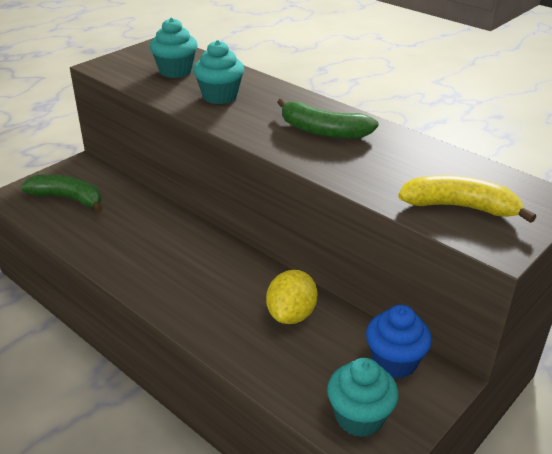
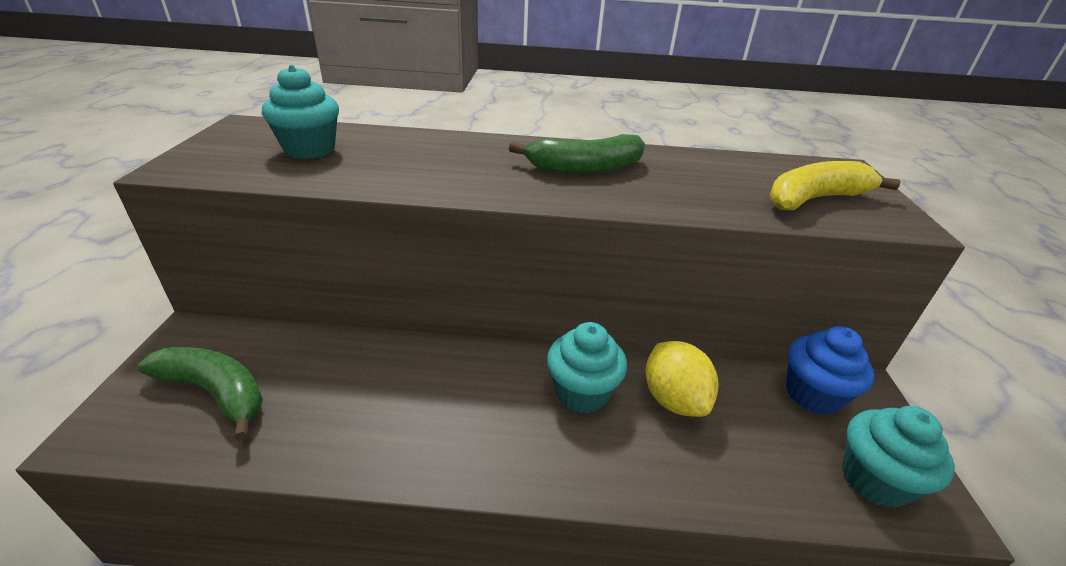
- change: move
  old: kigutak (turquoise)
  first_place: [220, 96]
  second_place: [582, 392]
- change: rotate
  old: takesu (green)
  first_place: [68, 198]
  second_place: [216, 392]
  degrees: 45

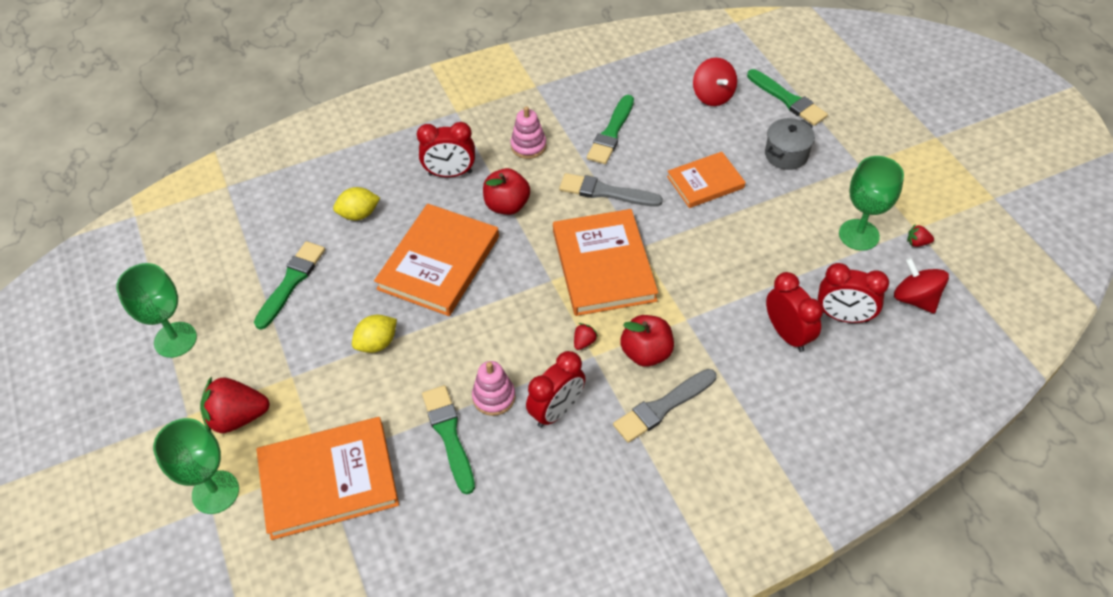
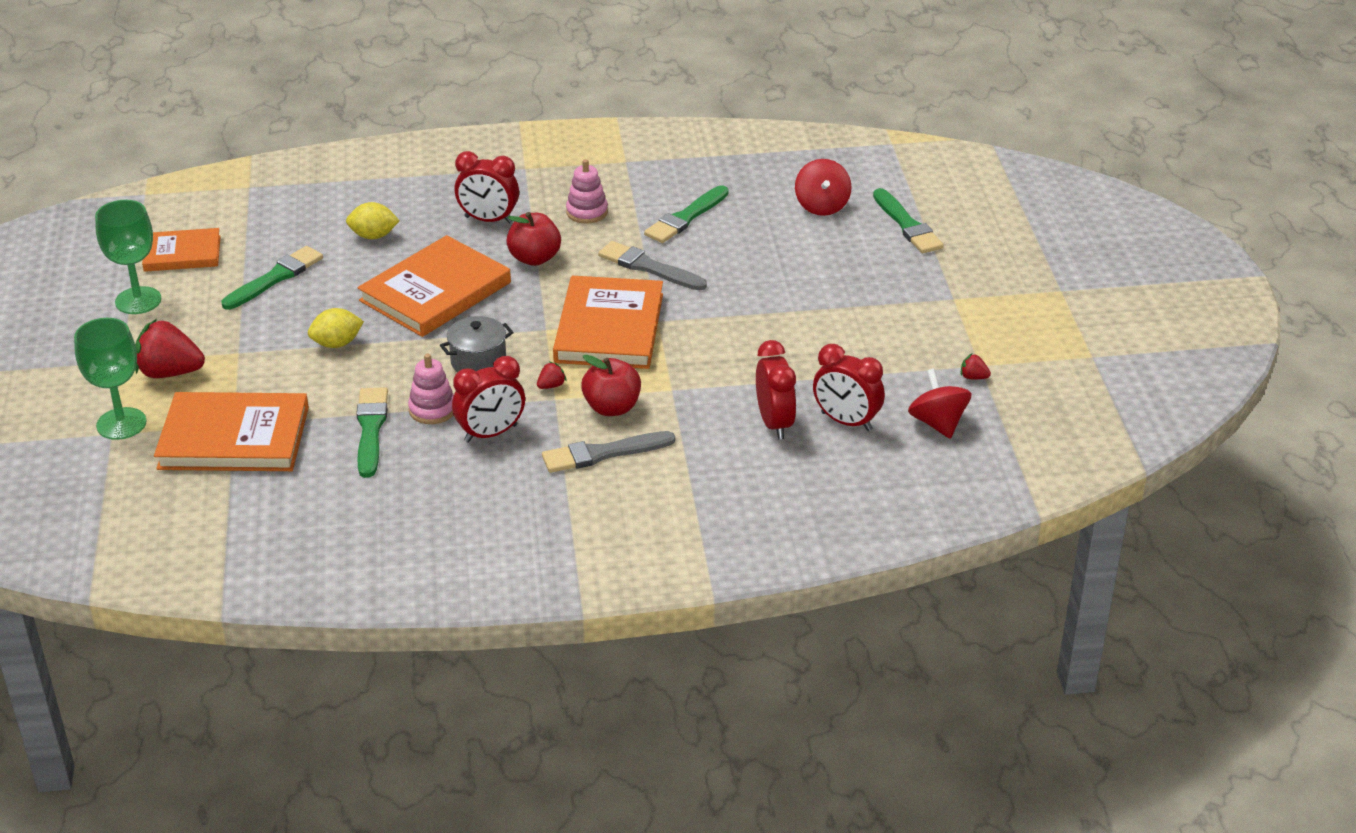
- change: move
  old: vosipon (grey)
  first_place: [786, 154]
  second_place: [478, 362]
- change: move
  old: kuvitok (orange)
  first_place: [705, 182]
  second_place: [182, 253]
- change: delete
  old: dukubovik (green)
  first_place: [859, 235]

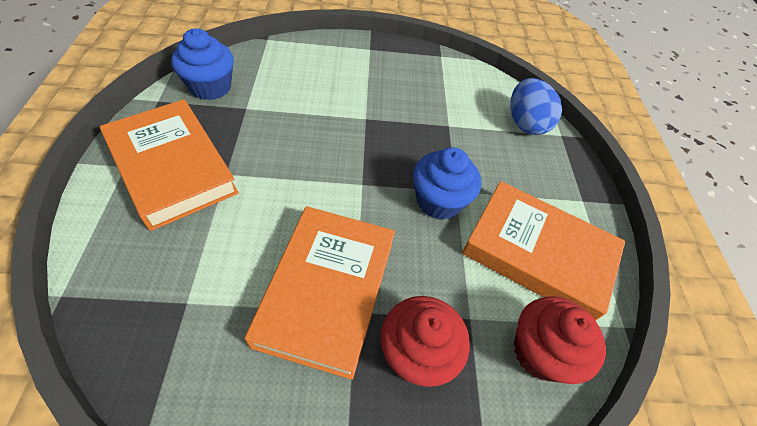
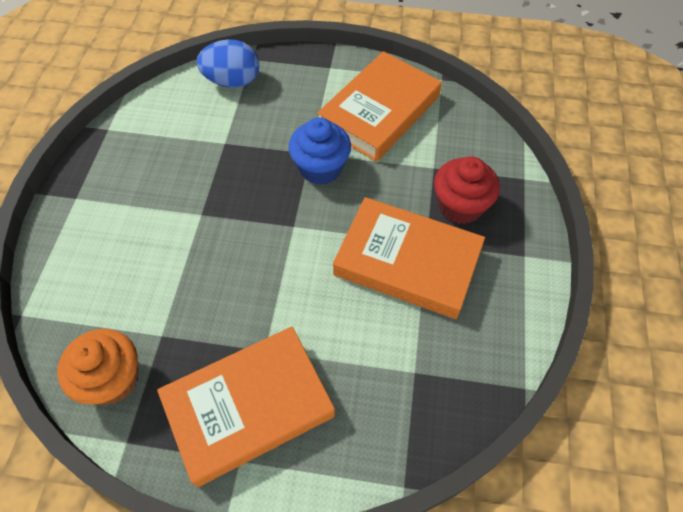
- change: recolor
  old: kigutak (blue)
  new: kigutak (orange)
  first_place: [210, 87]
  second_place: [112, 379]
- change: delete
  old: kigutak (red)
  first_place: [540, 352]

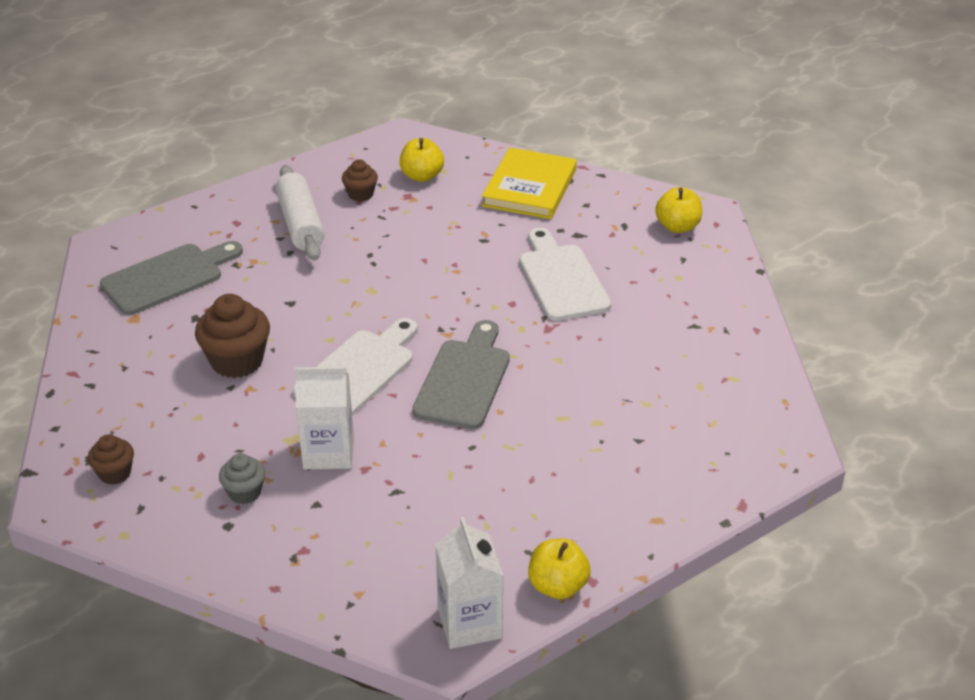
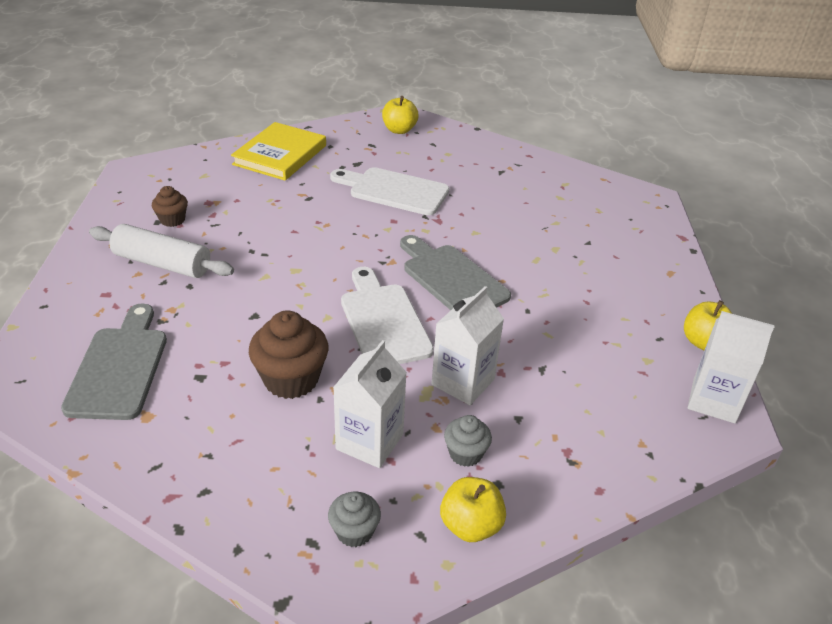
- change: move
  old: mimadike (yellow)
  first_place: [422, 176]
  second_place: [470, 525]
- change: rotate
  old: kuvitok (yellow)
  first_place: [529, 188]
  second_place: [280, 155]
  degrees: 60
- change: recolor
  old: kigutak (brown)
  new: kigutak (grey)
  first_place: [115, 473]
  second_place: [354, 531]
- change: insert
  new: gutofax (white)
  second_place: [369, 441]

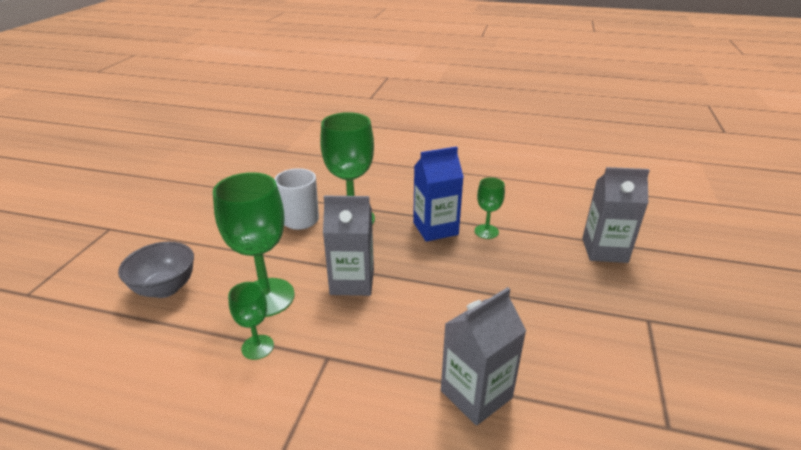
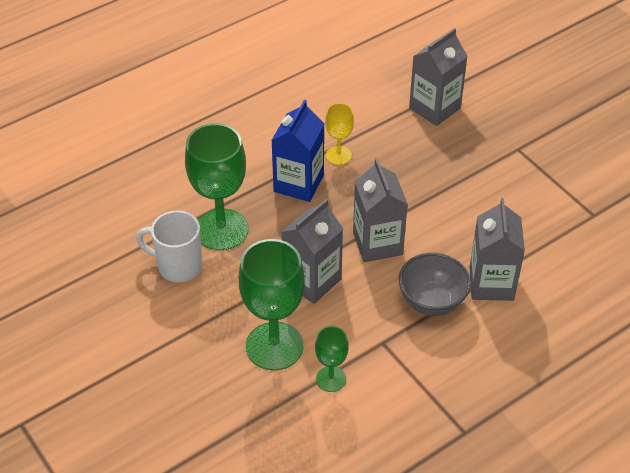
- change: recolor
  old: dukubovik (green)
  new: dukubovik (yellow)
  first_place: [486, 231]
  second_place: [338, 155]
- change: move
  old: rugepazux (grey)
  first_place: [165, 288]
  second_place: [432, 301]
- change: insert
  new: gutofax (grey)
  second_place: [377, 243]

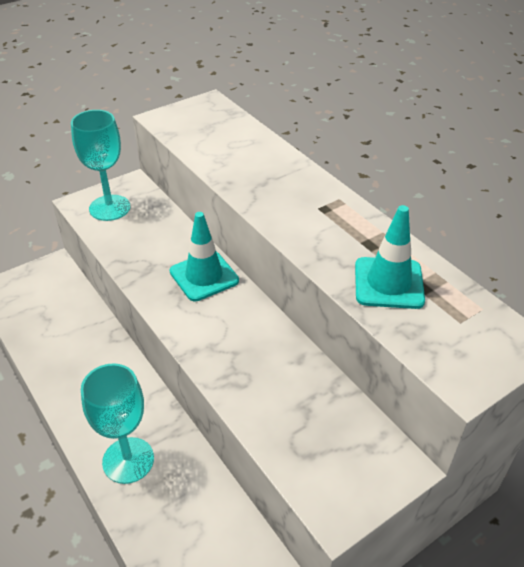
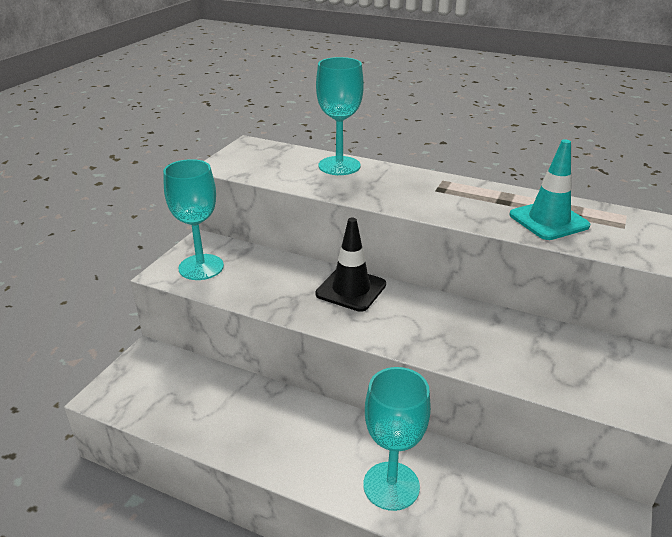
- change: recolor
  old: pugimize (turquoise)
  new: pugimize (black)
  first_place: [204, 276]
  second_place: [351, 289]
- change: insert
  new: dukubovik (turquoise)
  second_place: [339, 166]

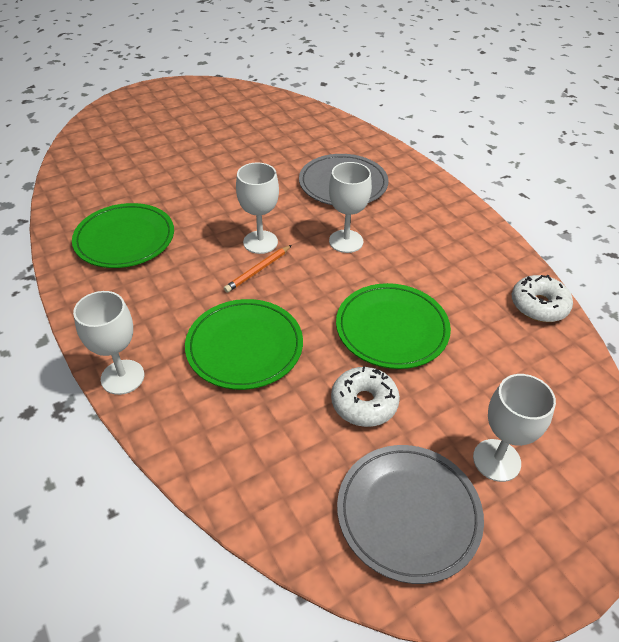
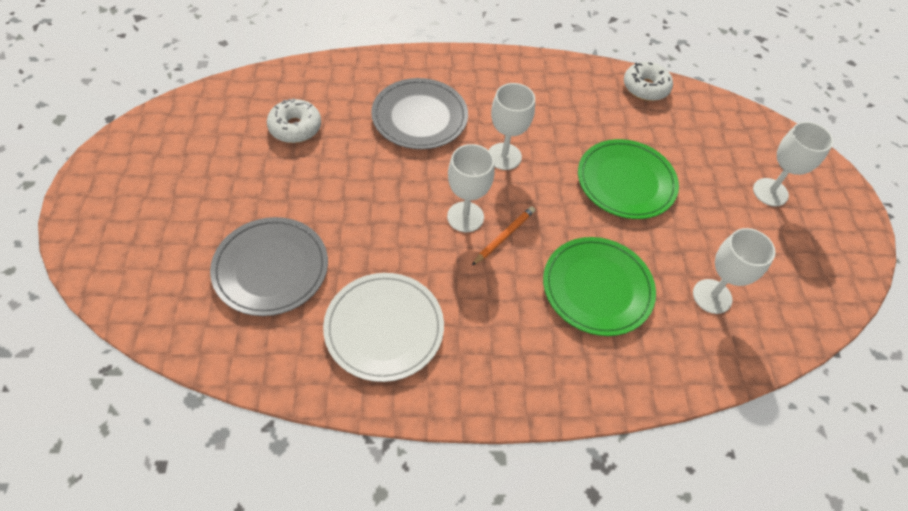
- change: recolor
  old: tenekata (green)
  new: tenekata (white)
  first_place: [125, 239]
  second_place: [384, 328]
- change: rotate
  old: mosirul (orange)
  first_place: [258, 270]
  second_place: [504, 236]
  degrees: -120
- change: move
  old: dukubovik (white)
  first_place: [122, 377]
  second_place: [712, 296]
- change: move
  old: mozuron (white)
  first_place: [364, 403]
  second_place: [295, 127]
- change: move
  old: tenekata (grey)
  first_place: [408, 513]
  second_place: [271, 268]

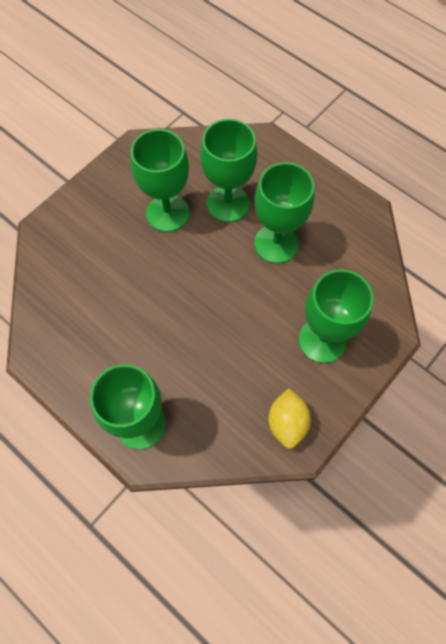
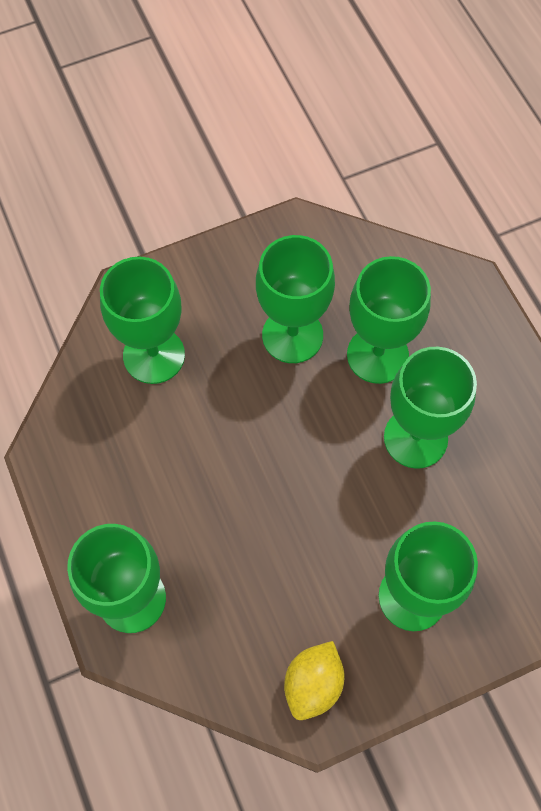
- change: insert
  new: dukubovik (green)
  second_place: [154, 355]

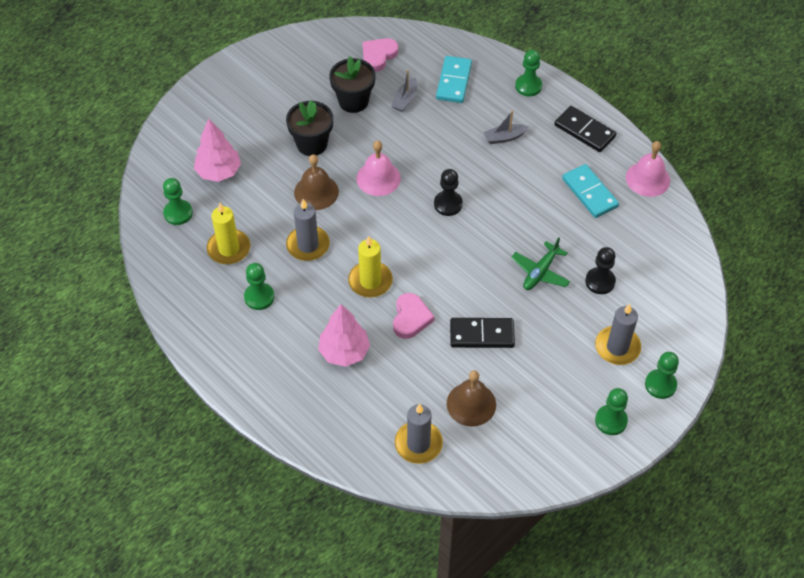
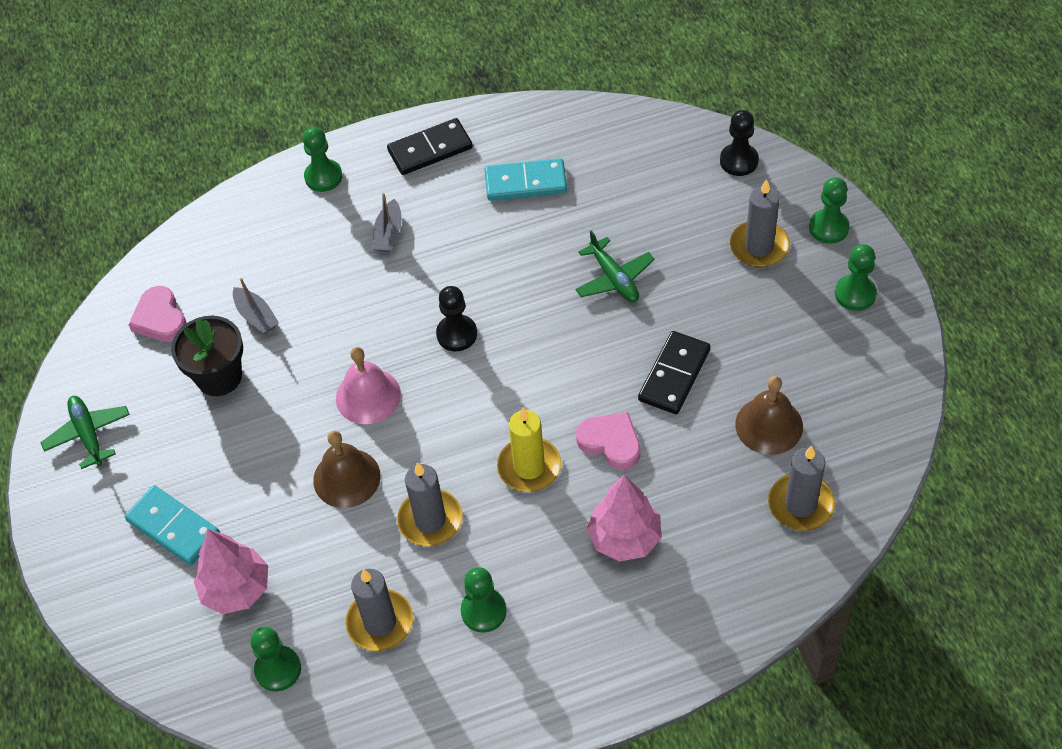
- change: move
  old: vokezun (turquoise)
  first_place: [453, 81]
  second_place: [173, 527]
- change: delete
  old: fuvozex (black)
  first_place: [312, 144]
- change: delete
  old: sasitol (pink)
  first_place: [647, 179]
- change: recolor
  old: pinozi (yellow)
  new: pinozi (grey)
  first_place: [229, 249]
  second_place: [380, 622]
- change: move
  old: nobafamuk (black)
  first_place: [600, 281]
  second_place: [739, 161]
- change: insert
  new: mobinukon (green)
  second_place: [88, 434]

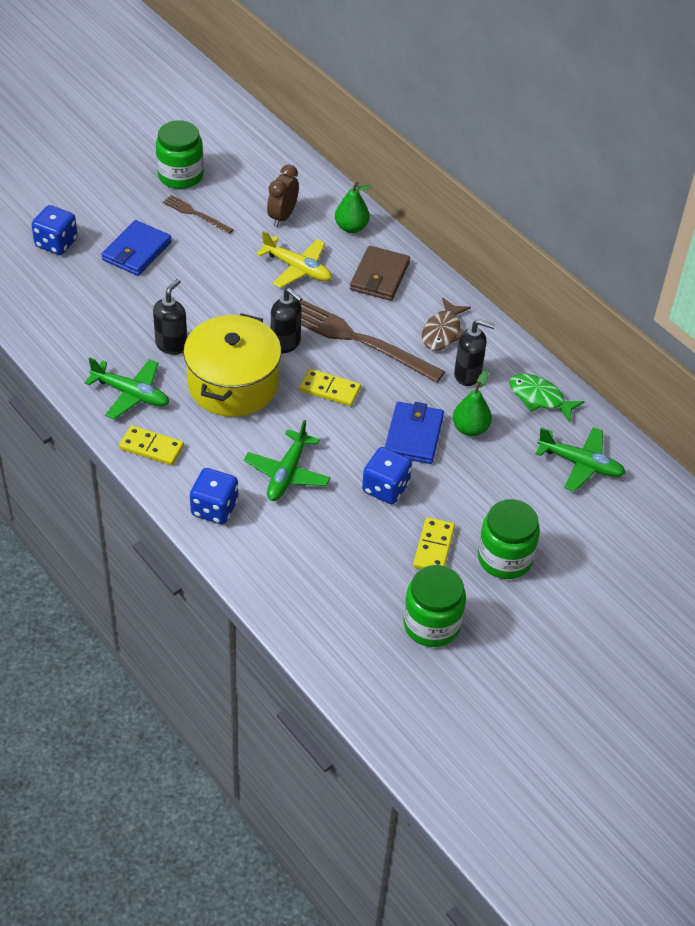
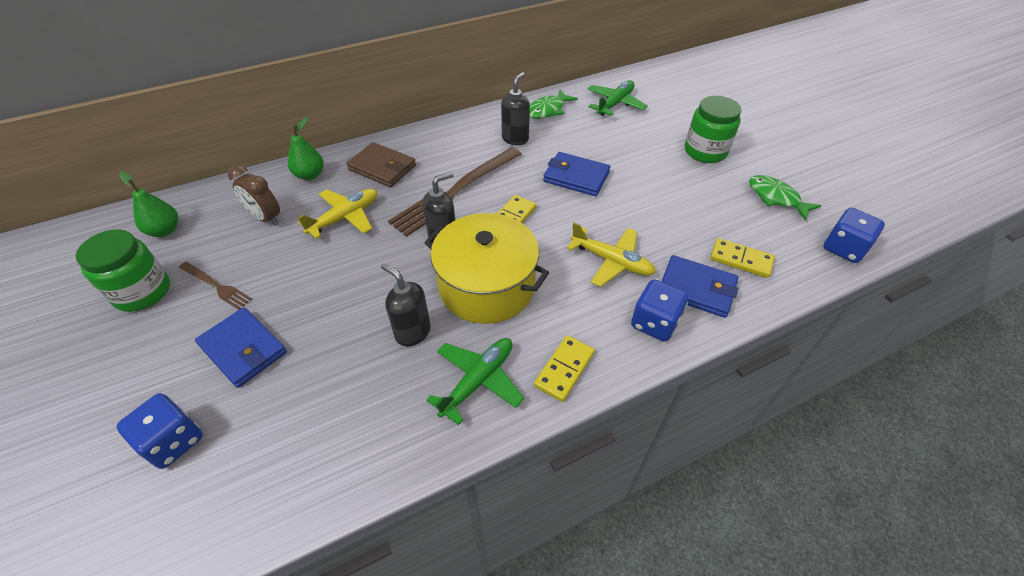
- change: rotate
  old: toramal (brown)
  first_place: [195, 214]
  second_place: [216, 286]
  degrees: -105
- change: delete
  old: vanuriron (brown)
  first_place: [443, 332]
- change: move
  old: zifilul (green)
  first_place: [470, 428]
  second_place: [165, 230]
- change: recolor
  old: mobinukon (green)
  new: mobinukon (yellow)
  first_place: [287, 473]
  second_place: [612, 261]
- change: move
  old: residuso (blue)
  first_place: [385, 488]
  second_place: [844, 248]
- change: move
  old: vokezun (yellow)
  first_place: [434, 547]
  second_place: [741, 260]
- change: replace
  old: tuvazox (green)
  new: vanuriron (green)
  first_place: [431, 624]
  second_place: [776, 198]
- change: insert
  new: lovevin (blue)
  second_place: [696, 289]

